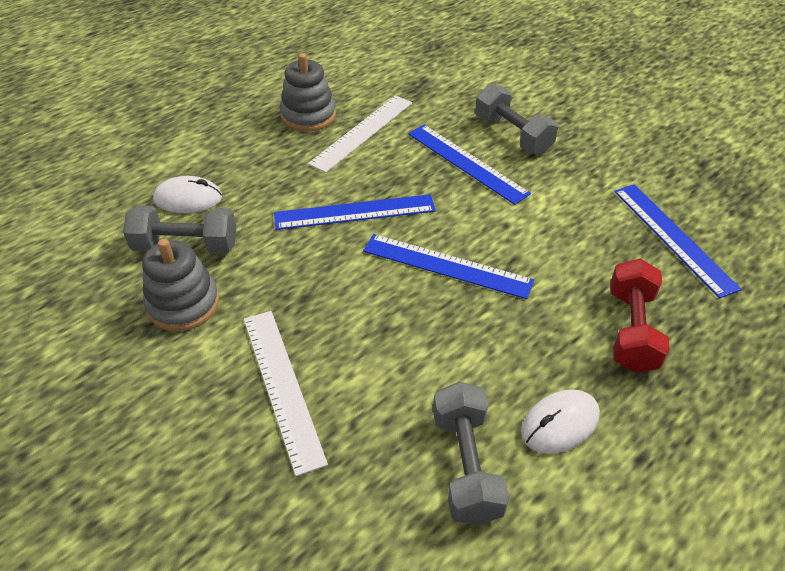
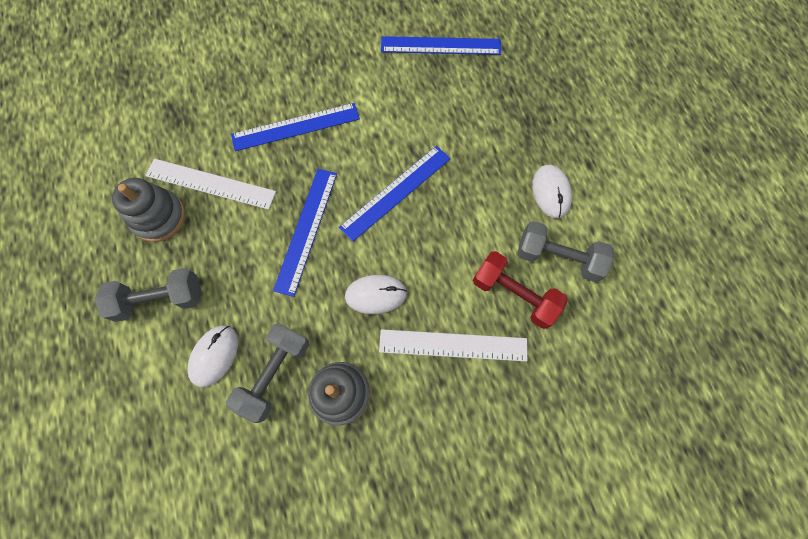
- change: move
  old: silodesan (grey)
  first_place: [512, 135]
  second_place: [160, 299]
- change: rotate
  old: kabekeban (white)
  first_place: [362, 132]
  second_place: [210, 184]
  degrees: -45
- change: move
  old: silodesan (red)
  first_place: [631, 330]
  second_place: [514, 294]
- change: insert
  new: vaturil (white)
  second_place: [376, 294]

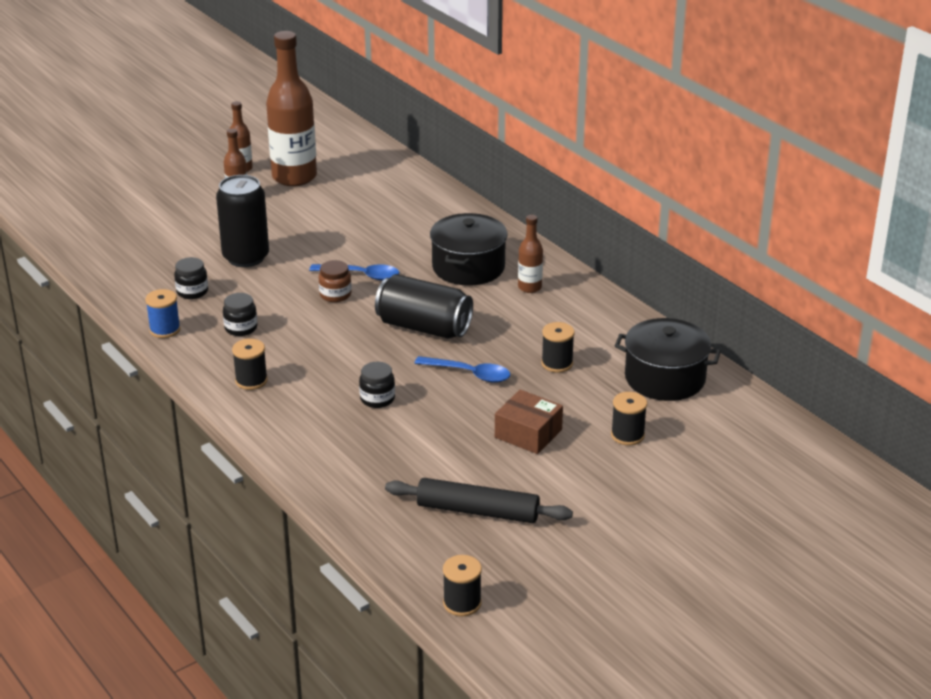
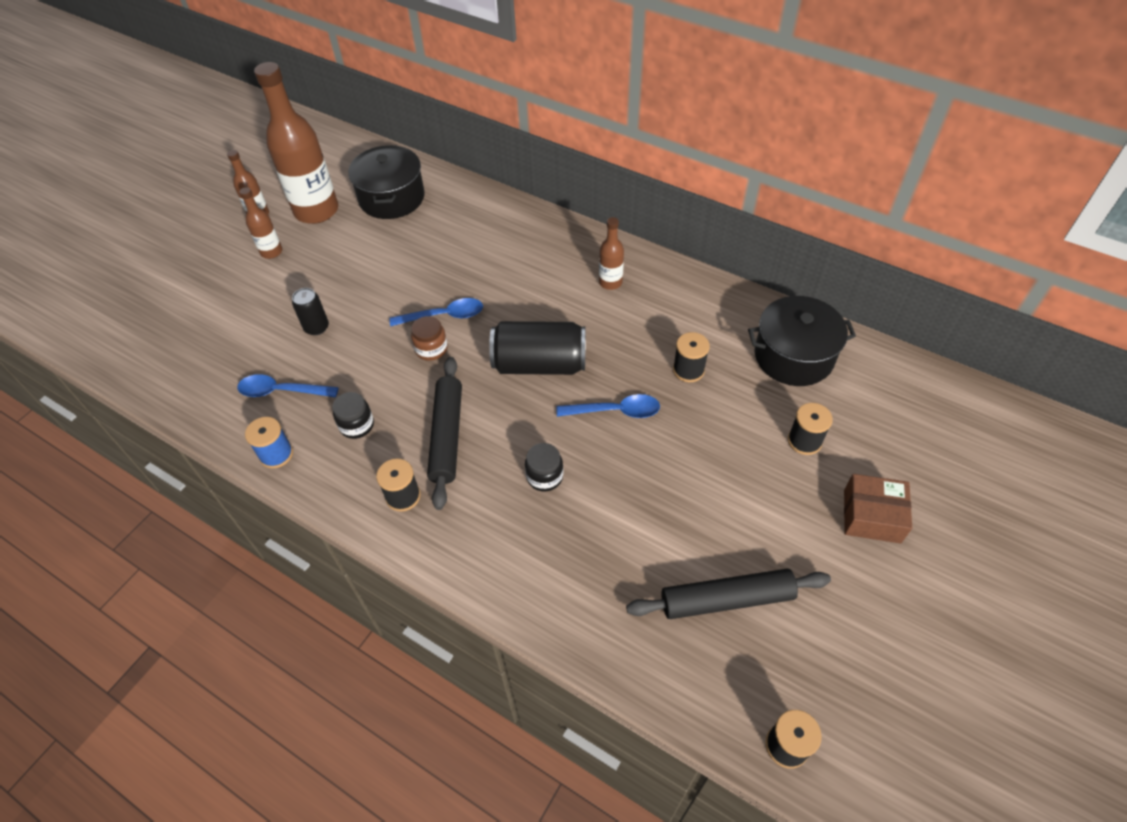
- change: resize
  old: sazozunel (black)
  first_place: [246, 257]
  second_place: [316, 327]
  factor: 0.52
- change: move
  old: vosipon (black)
  first_place: [468, 267]
  second_place: [391, 198]
- change: replace
  old: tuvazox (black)
  new: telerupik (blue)
  first_place: [192, 292]
  second_place: [282, 391]
- change: move
  old: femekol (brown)
  first_place: [528, 433]
  second_place: [871, 516]
- change: insert
  new: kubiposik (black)
  second_place: [447, 436]

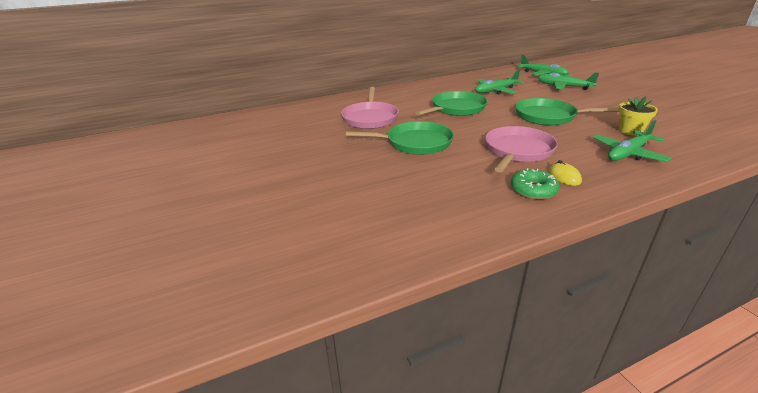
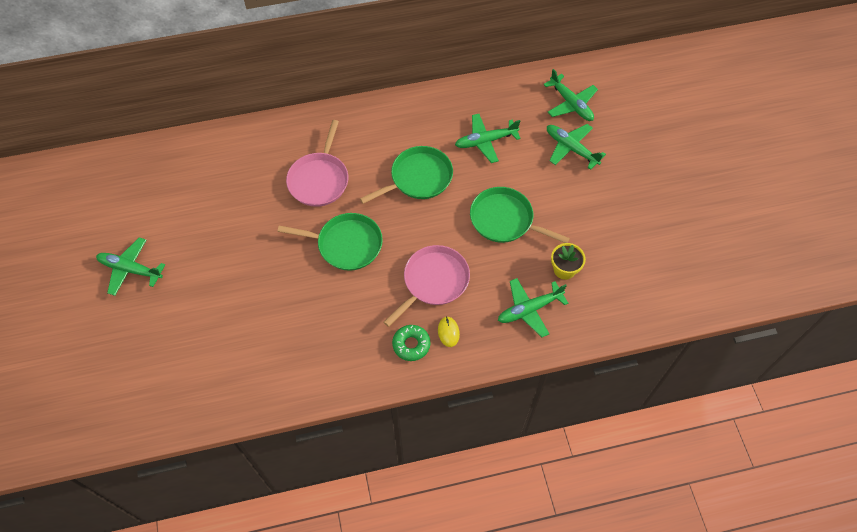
- change: insert
  new: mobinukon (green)
  second_place: [130, 269]

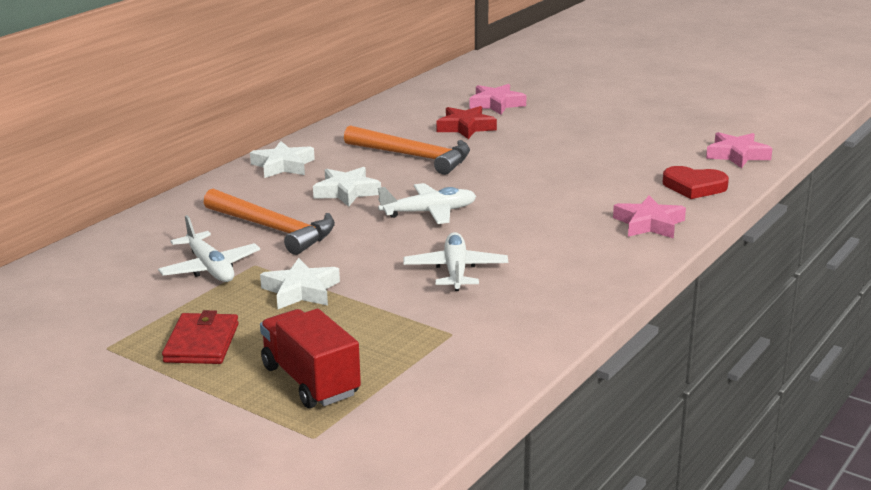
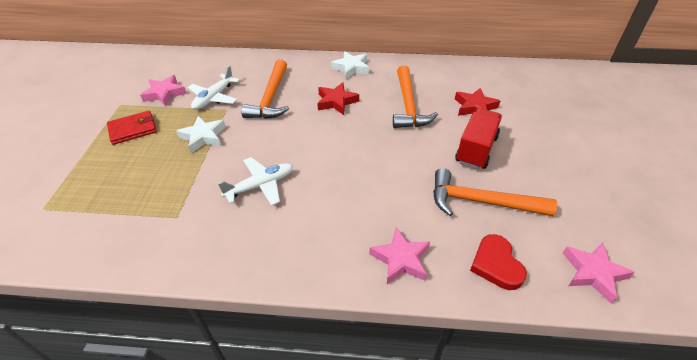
- change: move
  old: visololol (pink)
  first_place: [496, 104]
  second_place: [164, 94]
- change: recolor
  old: visololol (white)
  new: visololol (red)
  first_place: [347, 192]
  second_place: [336, 102]
- change: delete
  old: mobinukon (white)
  first_place: [429, 212]
- change: move
  old: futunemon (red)
  first_place: [310, 381]
  second_place: [476, 149]
- change: insert
  new: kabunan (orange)
  second_place: [481, 201]

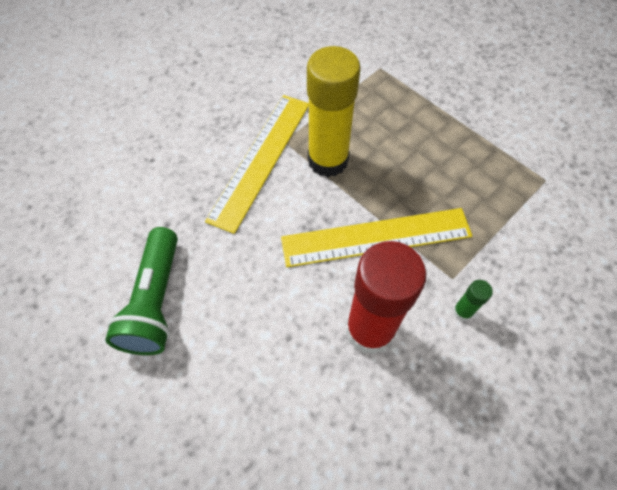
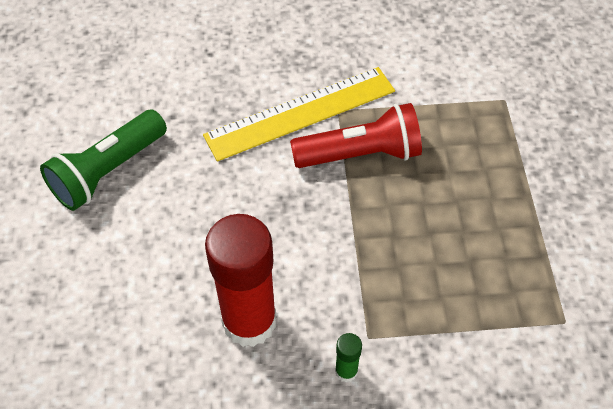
- change: replace
  old: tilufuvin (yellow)
  new: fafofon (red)
  first_place: [328, 160]
  second_place: [360, 154]
- change: delete
  old: kabekeban (yellow)
  first_place: [376, 237]

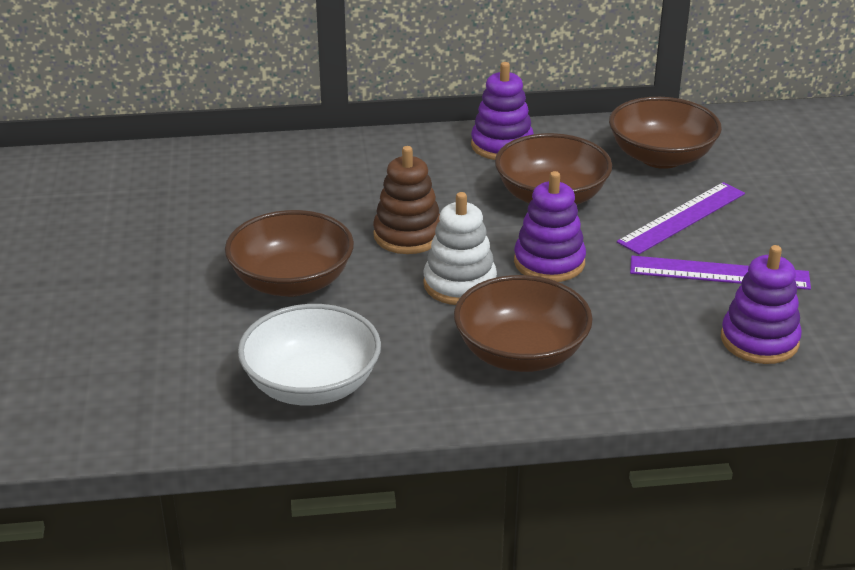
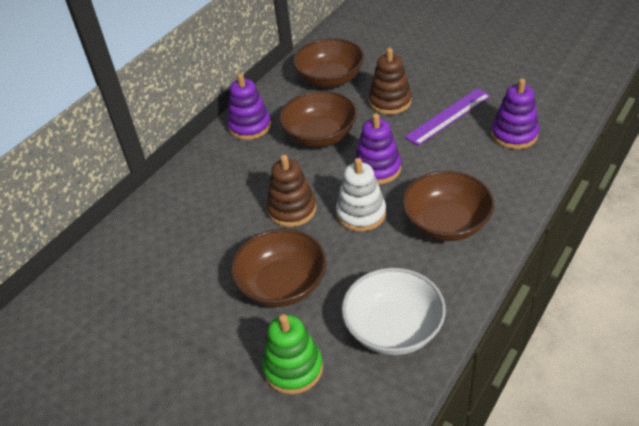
- change: replace
  old: kabekeban (purple)
  new: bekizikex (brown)
  first_place: [682, 218]
  second_place: [390, 102]
- change: insert
  new: bekizikex (green)
  second_place: [293, 368]

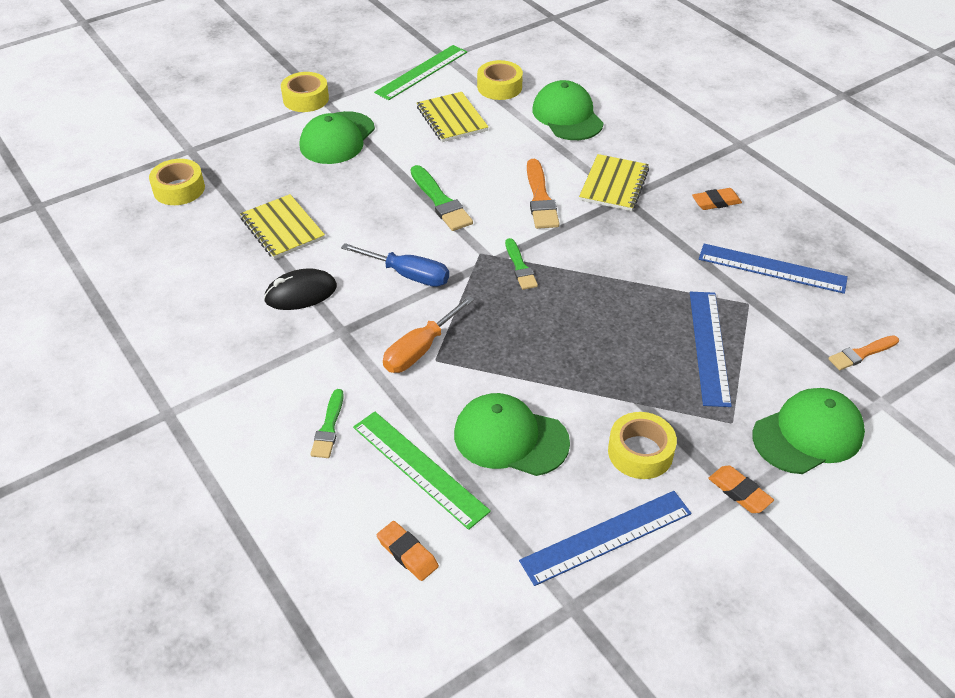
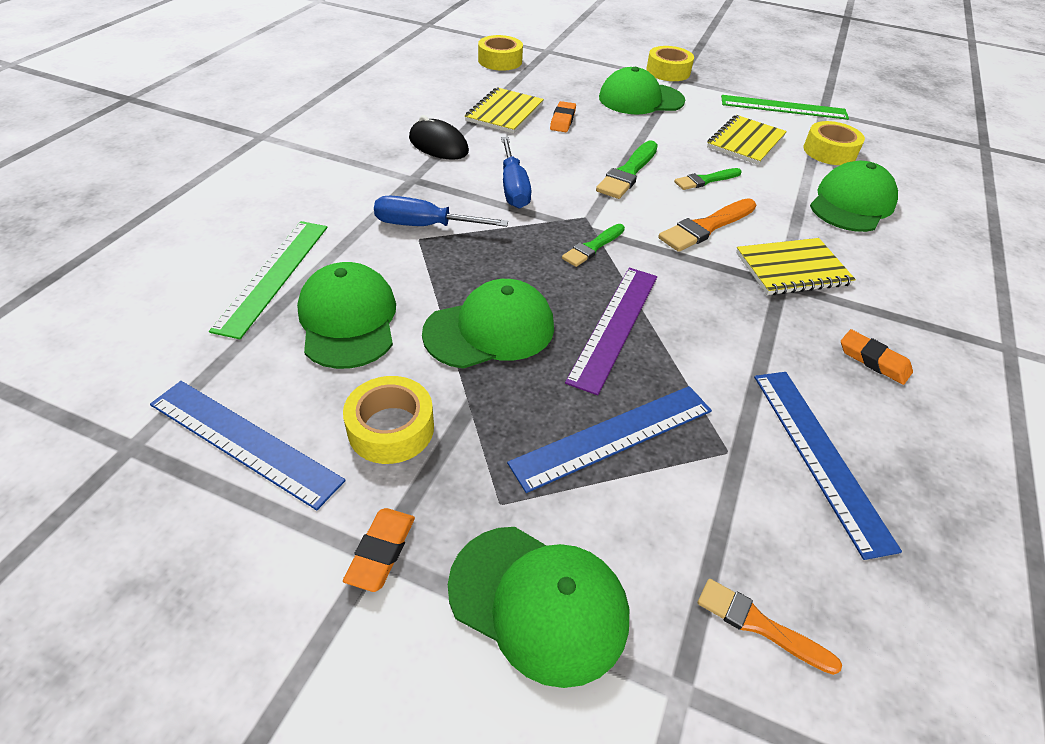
- change: recolor
  old: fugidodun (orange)
  new: fugidodun (blue)
  first_place: [420, 349]
  second_place: [425, 226]
- change: move
  old: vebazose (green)
  first_place: [329, 427]
  second_place: [705, 180]
- change: move
  old: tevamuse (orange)
  first_place: [407, 553]
  second_place: [563, 120]
- change: insert
  new: kabekeban (purple)
  second_place: [615, 326]
- change: insert
  new: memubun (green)
  second_place: [490, 330]

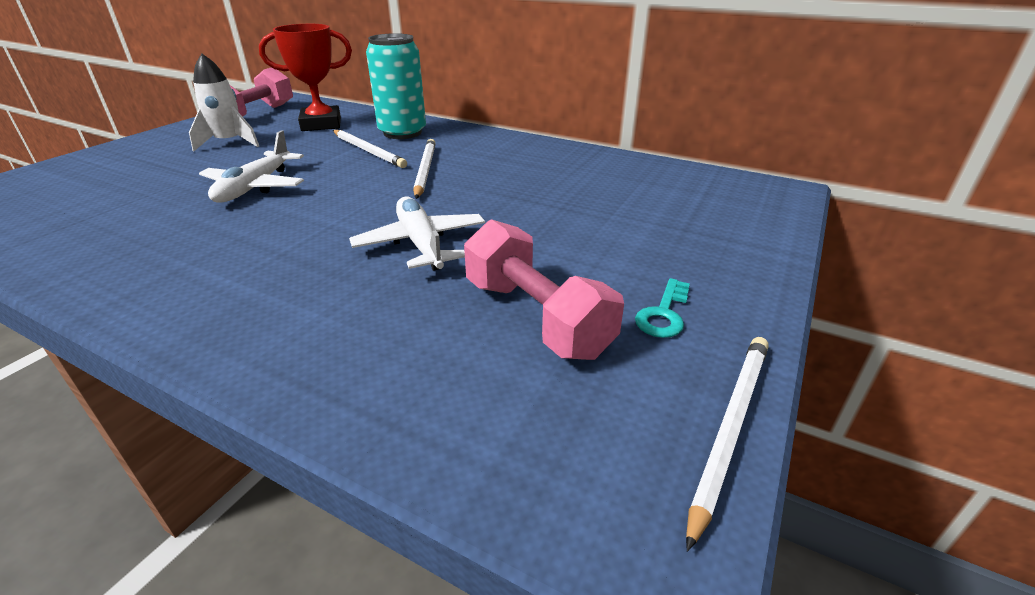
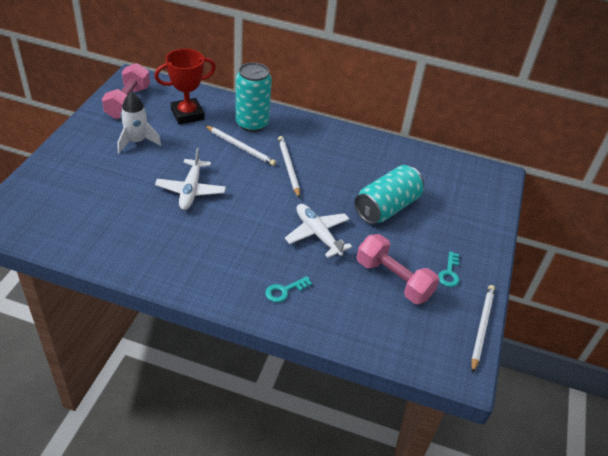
- change: insert
  new: sazozunel (turquoise)
  second_place: [387, 207]
- change: insert
  new: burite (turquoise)
  second_place: [284, 291]

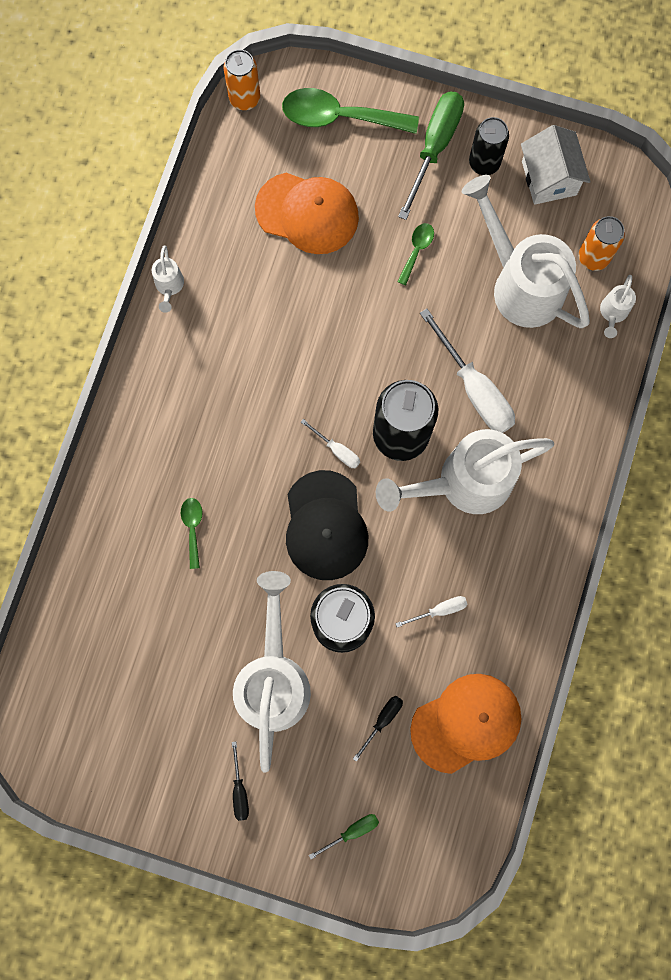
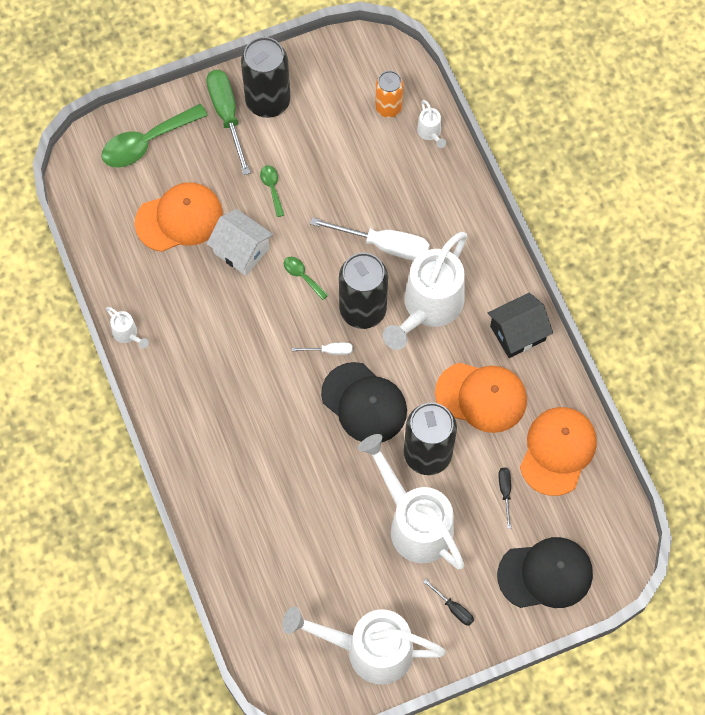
- change: delete
  old: sazozunel (orange)
  first_place: [244, 98]
- change: resize
  old: sazozunel (black)
  first_place: [484, 163]
  second_place: [268, 101]
  factor: 1.69
- change: move
  old: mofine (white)
  first_place: [549, 178]
  second_place: [241, 250]
- change: move
  old: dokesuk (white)
  first_place: [519, 283]
  second_place: [368, 649]
- change: move
  old: telerupik (green)
  first_place: [193, 528]
  second_place: [302, 276]
- change: replace
  old: fugidodun (white)
  new: memubun (orange)
  first_place: [439, 610]
  second_place: [481, 397]
- change: replace
  old: fugidodun (green)
  new: memubun (black)
  first_place: [352, 831]
  second_place: [545, 574]
- change: insert
  new: mofine (black)
  second_place: [517, 333]

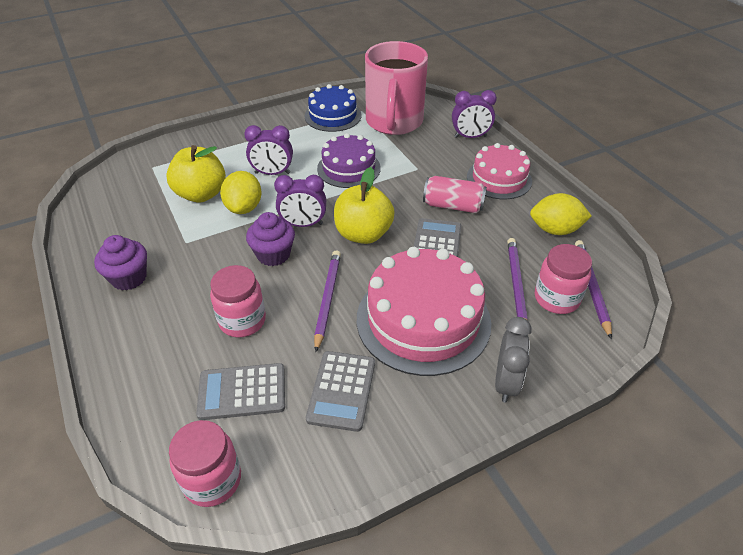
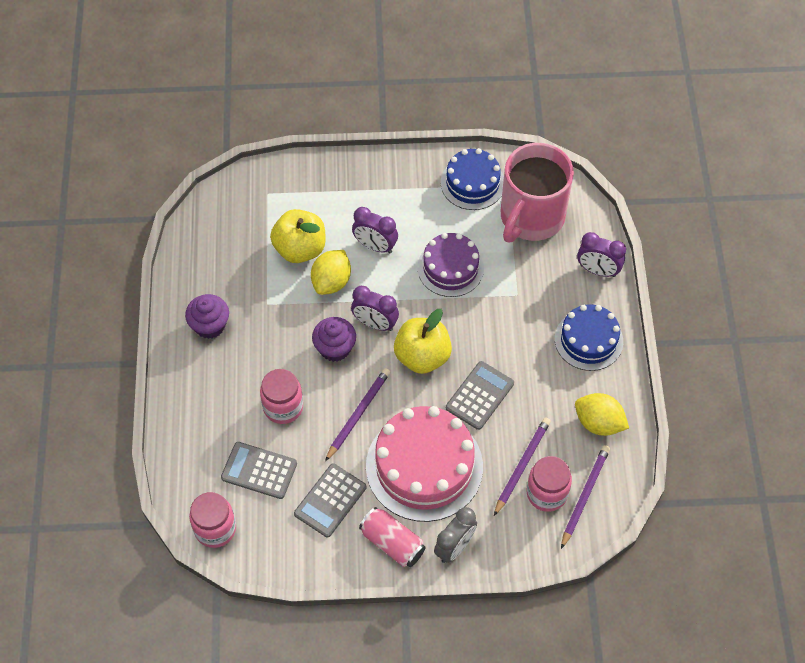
- change: recolor
  old: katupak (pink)
  new: katupak (blue)
  first_place: [499, 179]
  second_place: [588, 340]
- change: move
  old: sazozunel (pink)
  first_place: [453, 206]
  second_place: [392, 543]

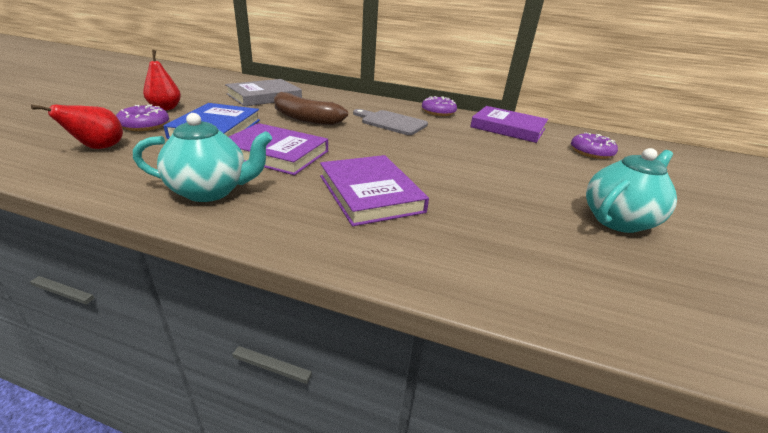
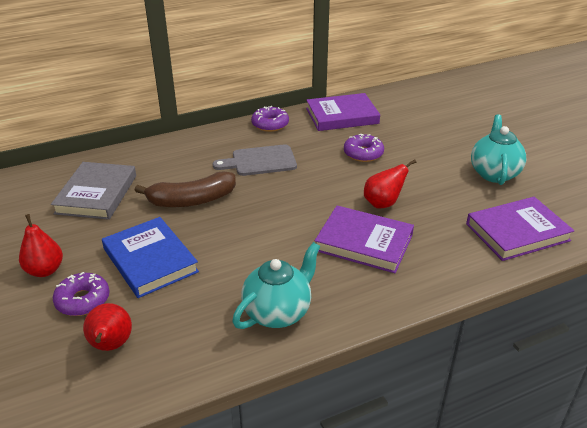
- change: move
  old: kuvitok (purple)
  first_place: [275, 153]
  second_place: [517, 232]
- change: move
  old: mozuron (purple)
  first_place: [591, 152]
  second_place: [363, 153]
- change: insert
  new: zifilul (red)
  second_place: [383, 203]

